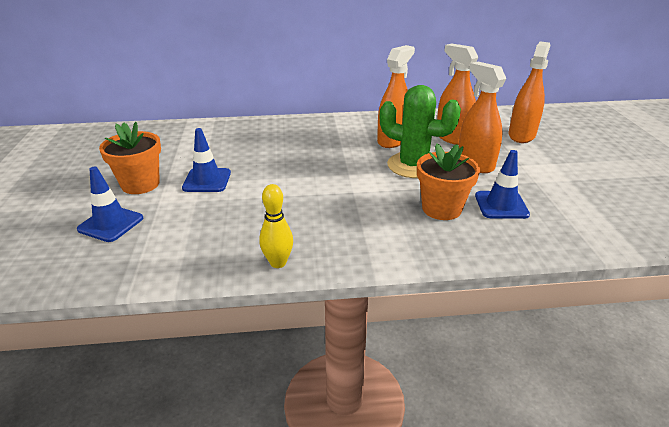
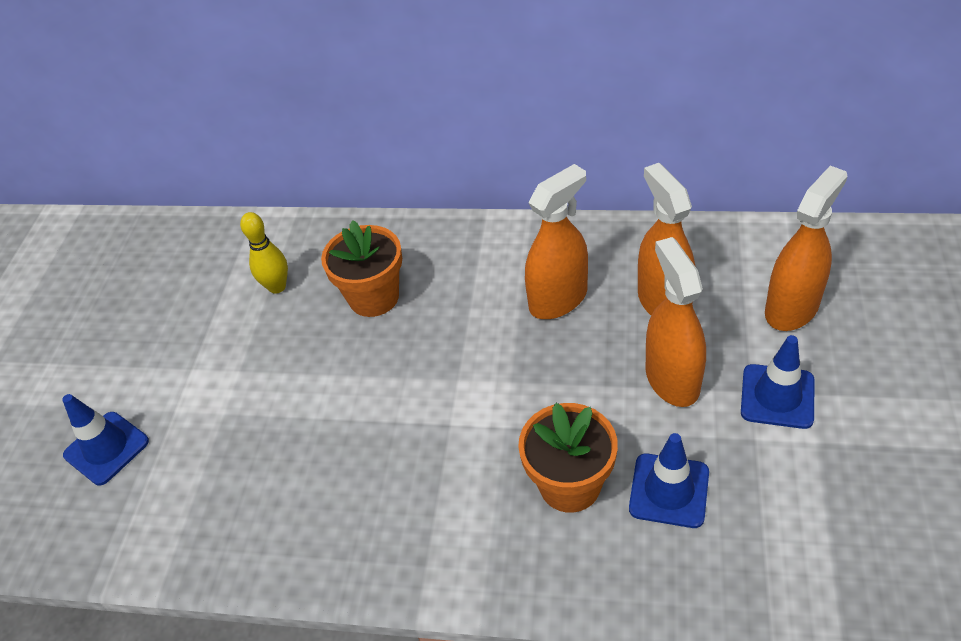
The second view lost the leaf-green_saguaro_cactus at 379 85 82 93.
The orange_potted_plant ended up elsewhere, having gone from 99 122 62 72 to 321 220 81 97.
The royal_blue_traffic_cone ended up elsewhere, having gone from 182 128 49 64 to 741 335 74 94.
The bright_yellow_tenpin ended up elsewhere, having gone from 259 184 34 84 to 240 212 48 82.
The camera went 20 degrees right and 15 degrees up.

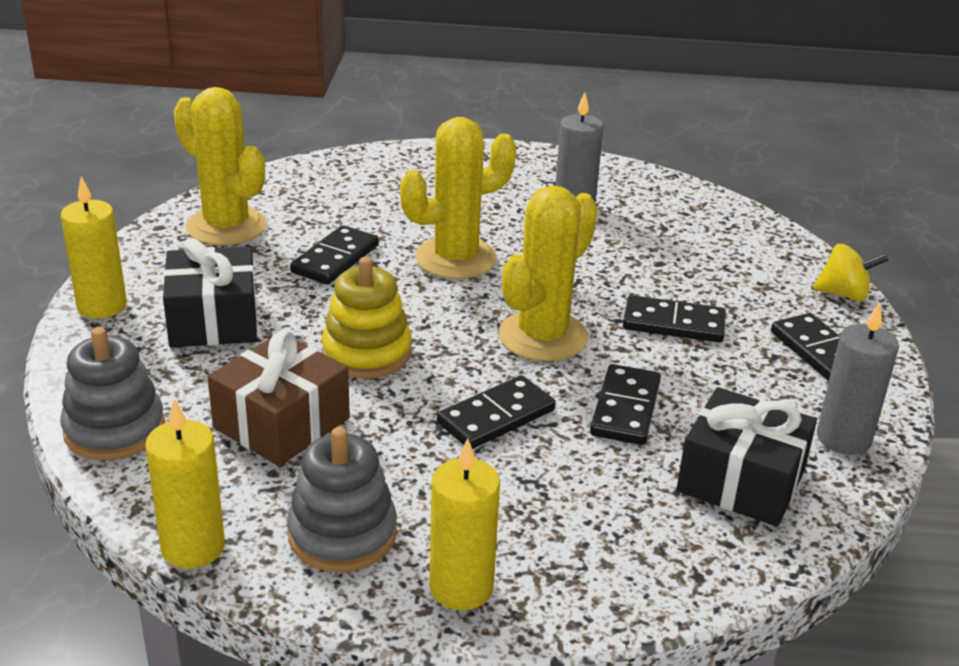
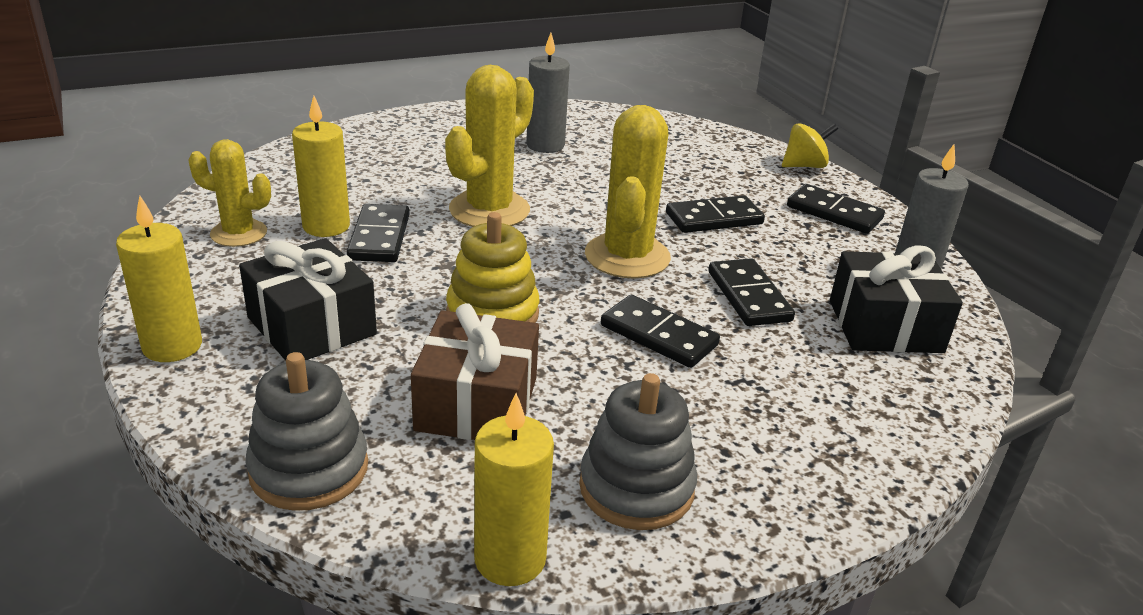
The size of the bright_yellow_saguaro_cactus at 174 87 93 158 changed by a factor of 0.63.
The jet-black_domino_piece at 437 375 119 74 ended up facing another way, 75 degrees counterclockwise from before.
The bright_yellow_pillar_candle ended up elsewhere, having gone from 429 438 71 172 to 292 96 58 141.
The camera went 30 degrees left and 0 degrees up.

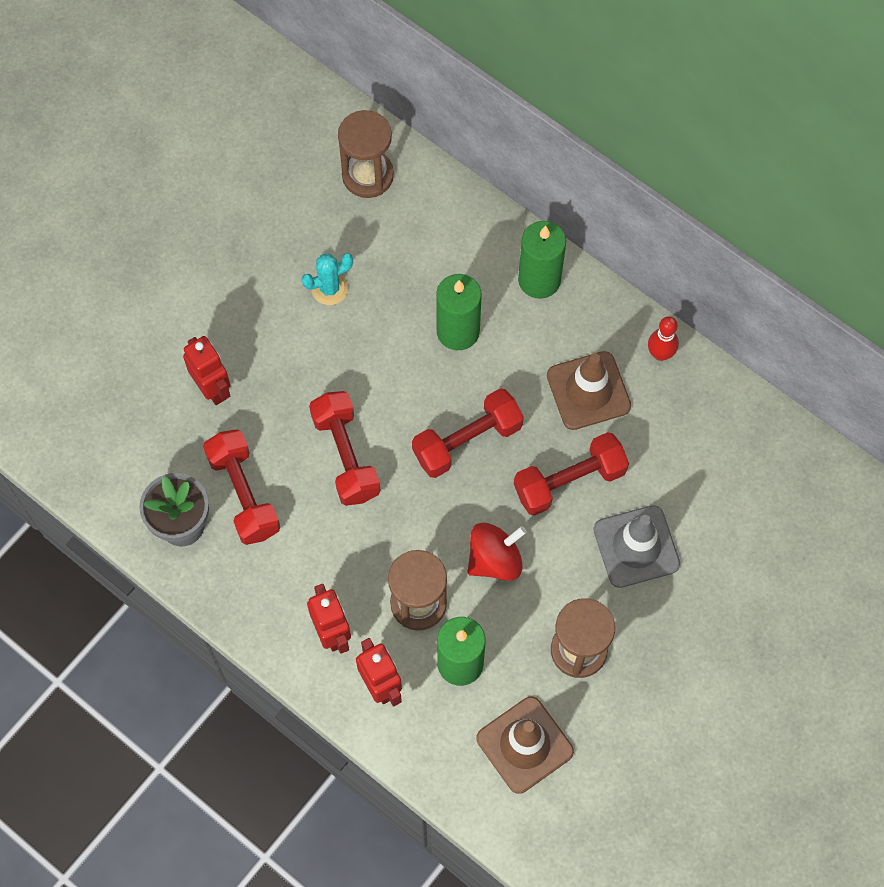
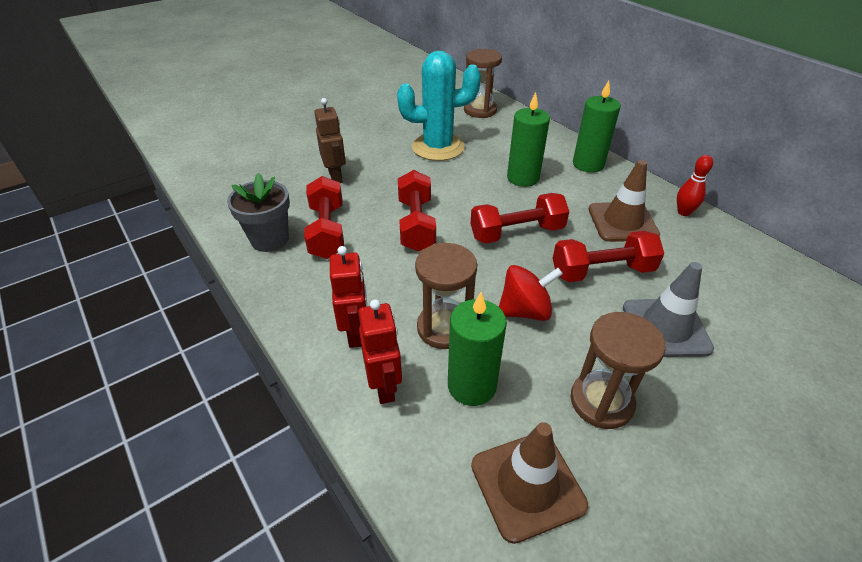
The size of the teal_saguaro_cactus at 302 253 51 52 changed by a factor of 2.04.
What was the red_robot_figure at 183 336 47 69 turned into the dark_brown_robot_figure at 314 98 32 85.
The camera went 15 degrees right and 25 degrees down.

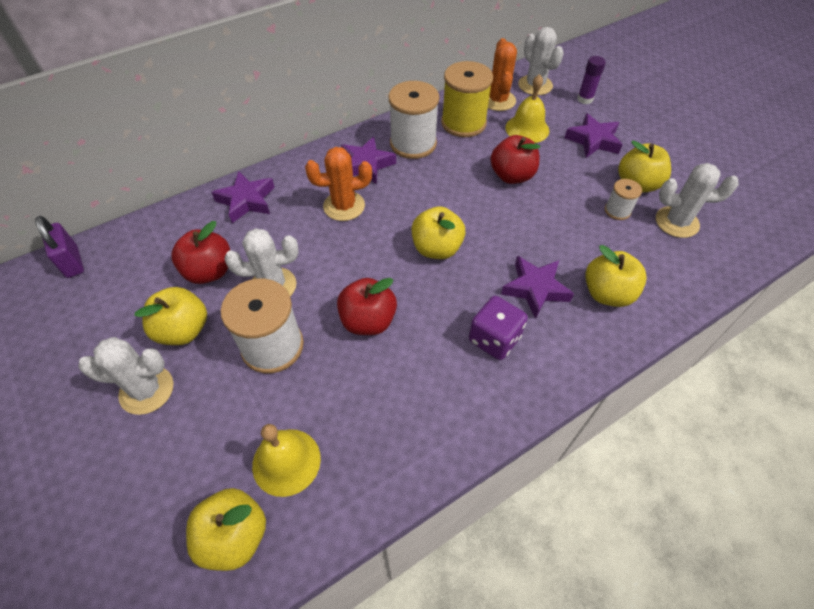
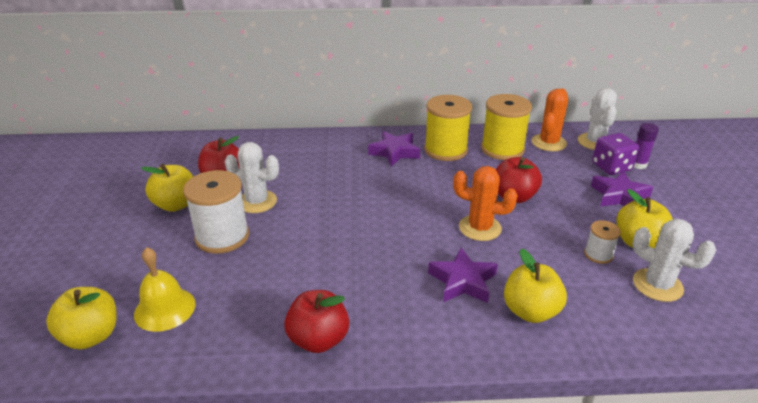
The second view lost the bright_yellow_bell at 505 74 44 69.
What was the pure_white_spool at 388 81 51 78 turned into the bright_yellow_spool at 424 95 48 66.
The orange_saguaro_cactus ended up elsewhere, having gone from 305 147 67 74 to 453 166 65 75.
The second view lost the royal_purple_star at 211 171 64 52.
The second view lost the bright_yellow_toy_apple at 411 206 55 53.
The second view lost the royal_purple_lock at 35 216 49 62.
The red_toy_apple ended up elsewhere, having gone from 337 278 60 57 to 284 290 65 63.
The royal_purple_die ended up elsewhere, having gone from 469 296 59 64 to 592 133 47 42.
The second view lost the pure_white_saguaro_cactus at 78 337 96 78.
The camera went 30 degrees right and 20 degrees down.

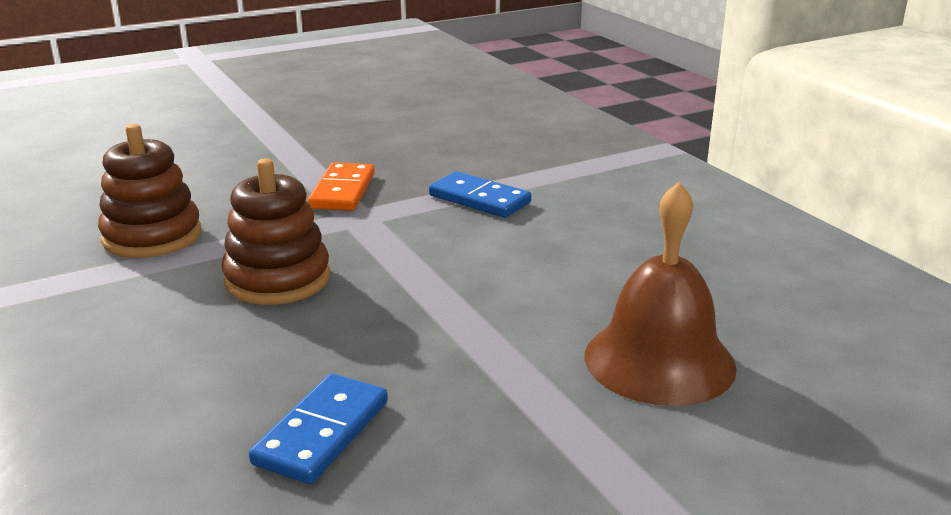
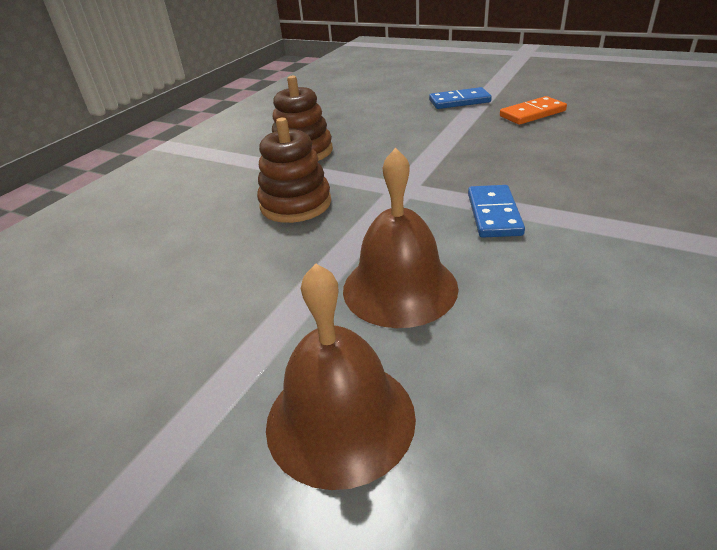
The orange_domino_piece ended up elsewhere, having gone from 308 162 67 49 to 500 96 67 29.
The royal_blue_domino_piece ended up elsewhere, having gone from 249 373 139 111 to 429 87 63 22.
The second view gained the dark_brown_bell at 343 148 115 180.
The camera went 60 degrees right and 10 degrees up.

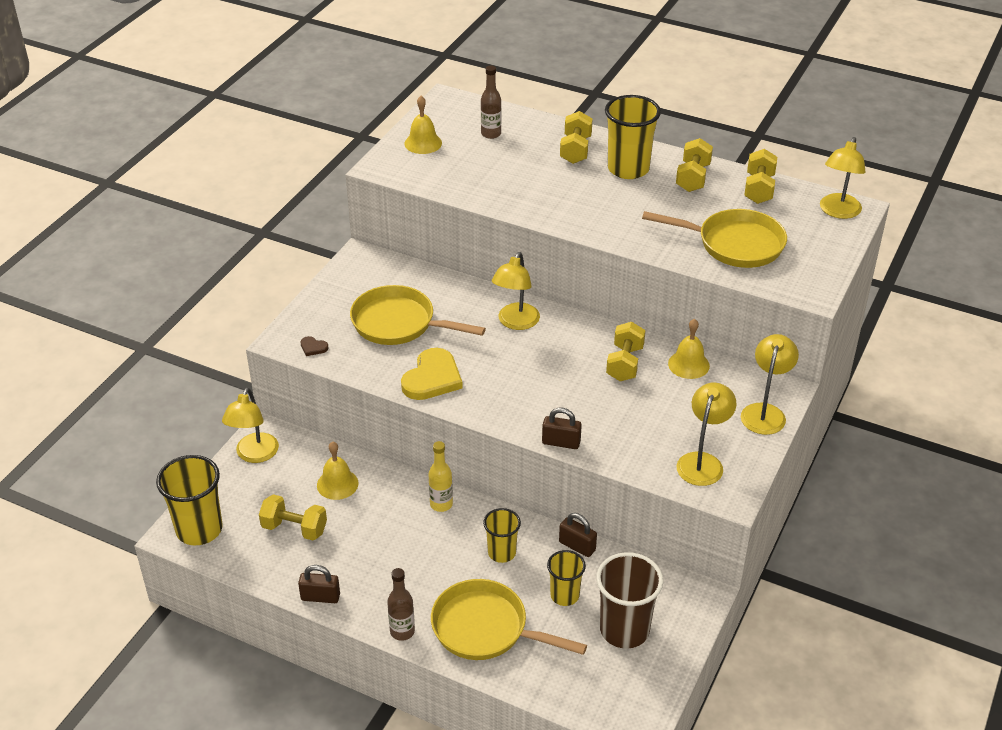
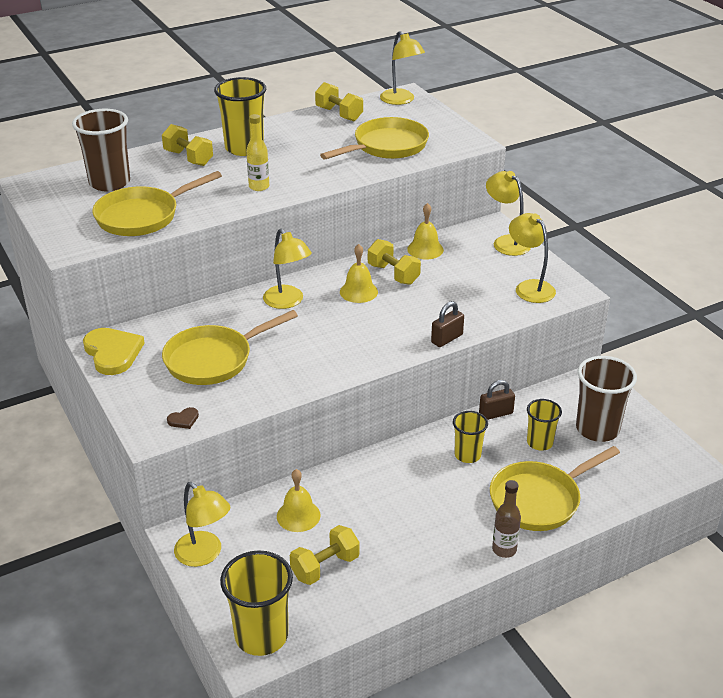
Where the dark_brown_bottle stood at 481 65 21 74, the dark_brown_cup came to stand at 72 109 58 82.
The bright_yellow_bell ended up elsewhere, having gone from 404 96 38 58 to 340 244 38 59.
The second view lost the bright_yellow_hand_weight at 676 138 37 54.
The bright_yellow_love_heart ended up elsewhere, having gone from 401 348 62 52 to 83 328 62 47.
The bright_yellow_bottle ended up elsewhere, having gone from 429 441 24 71 to 246 114 23 77.
The second view lost the dark_brown_lock at 298 565 42 38.
The second view gained the bright_yellow_frying_pan at 92 171 130 65.
The camera went 55 degrees left and 5 degrees down.

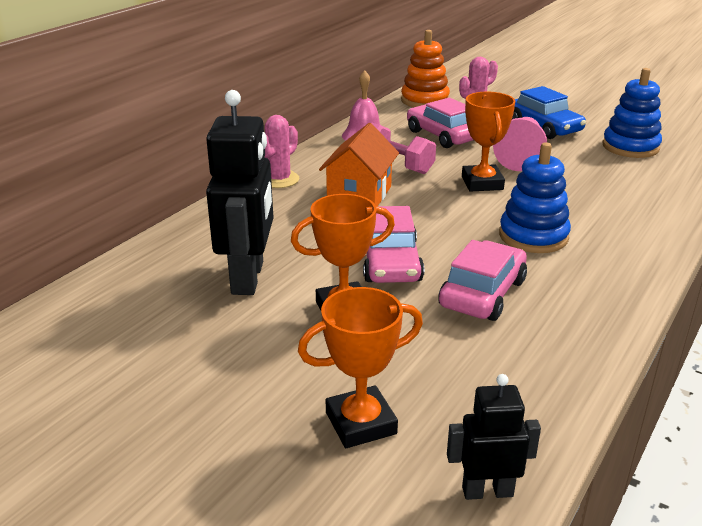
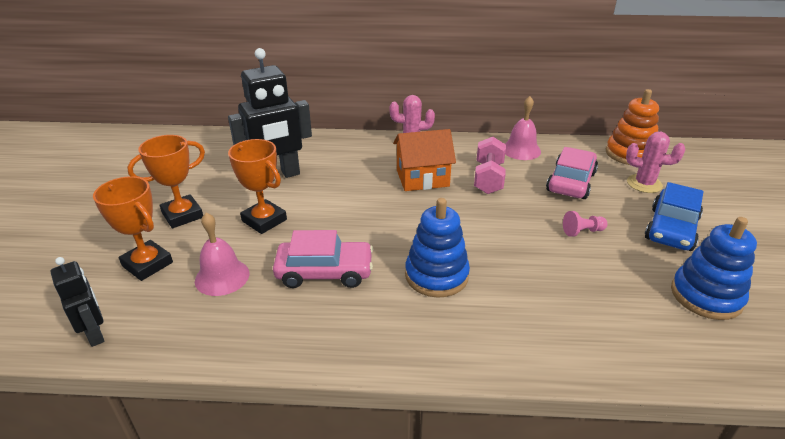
The orange_trophy ended up elsewhere, having gone from 462 92 53 99 to 127 135 78 93.
The size of the pink_game_pawn at 493 117 54 54 changed by a factor of 0.50.
The second view lost the pink_toy_car at 363 206 61 77.
The second view gained the pink_bell at 195 212 54 84.
The camera went 60 degrees right and 5 degrees up.

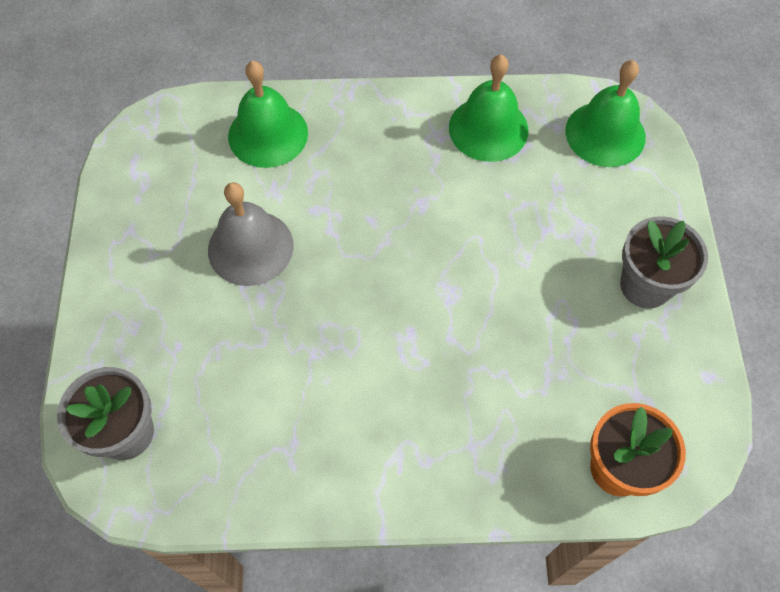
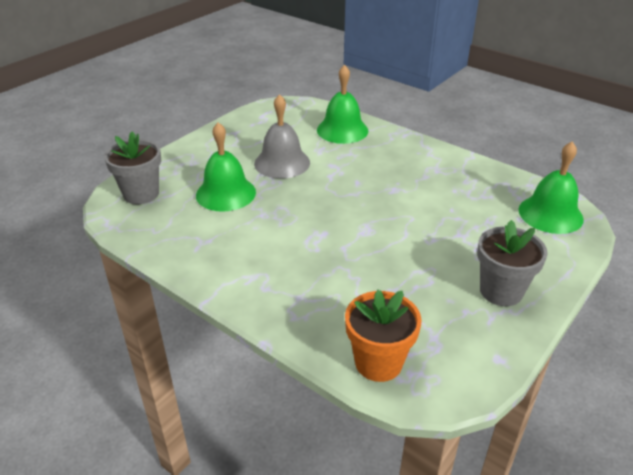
The leaf-green_bell ended up elsewhere, having gone from 449 55 79 107 to 196 122 60 90.
The camera went 40 degrees right and 25 degrees down.

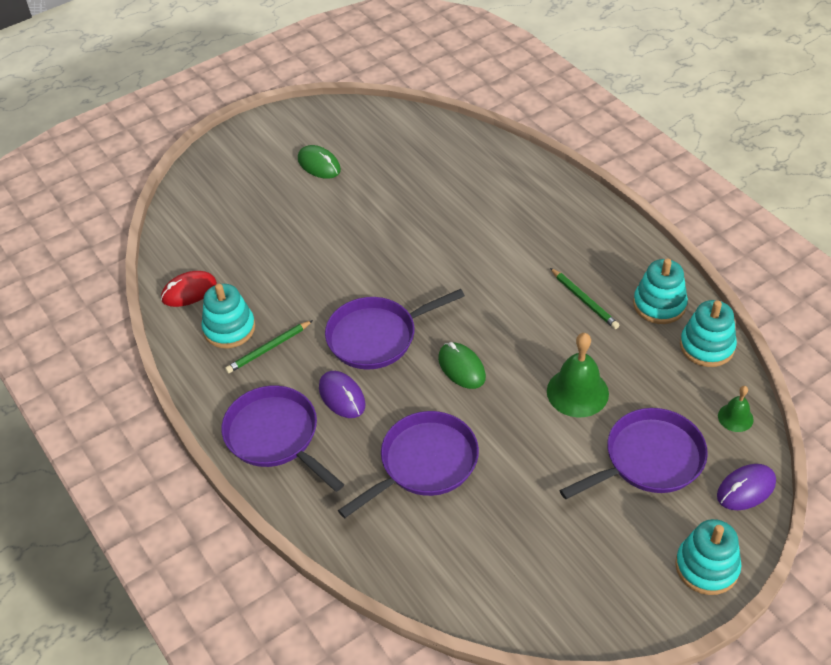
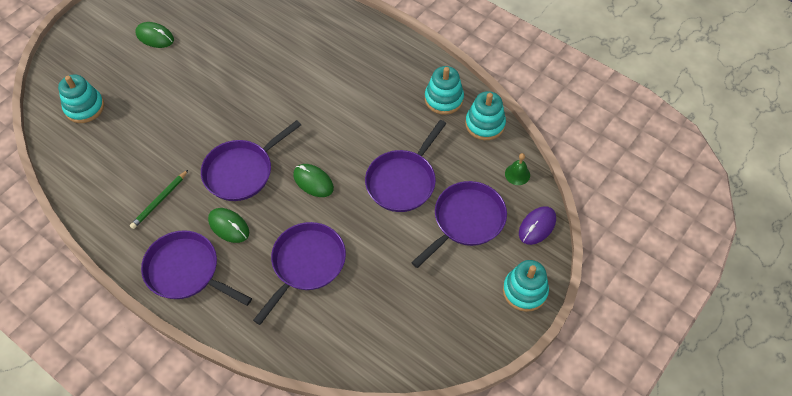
The second view lost the leaf-green_wooden_pencil at 550 268 69 61.
The second view lost the red_computer_mouse at 161 271 56 36.
The teal_stacking_rings ended up elsewhere, having gone from 201 284 54 64 to 58 74 46 49.
Where the leaf-green_bell stood at 547 333 62 84, the royal_purple_frying_pan came to stand at 365 120 82 92.
What was the royal_purple_computer_mouse at 319 371 47 47 turned into the leaf-green_computer_mouse at 208 208 41 35.
The camera went 20 degrees left and 10 degrees up.

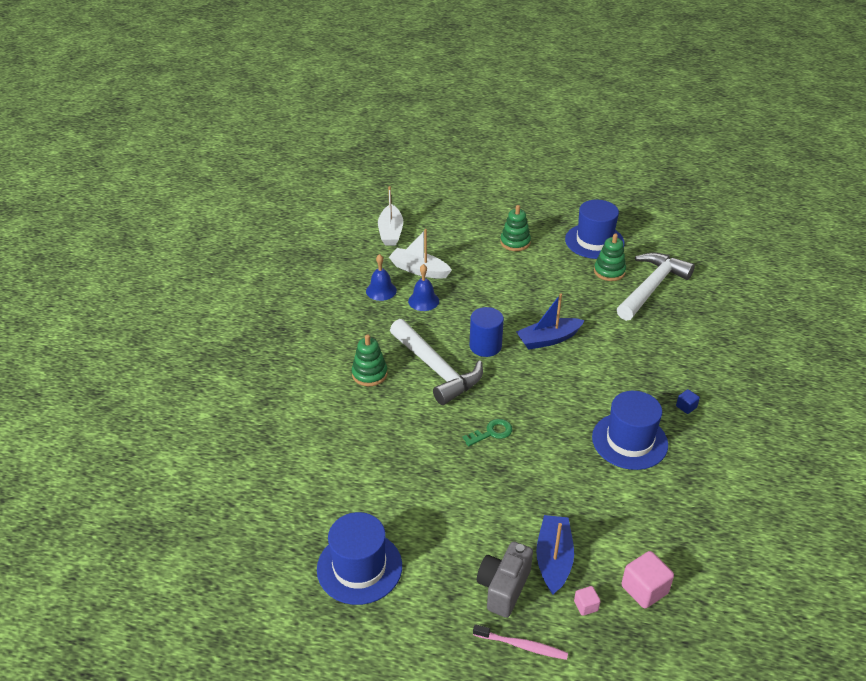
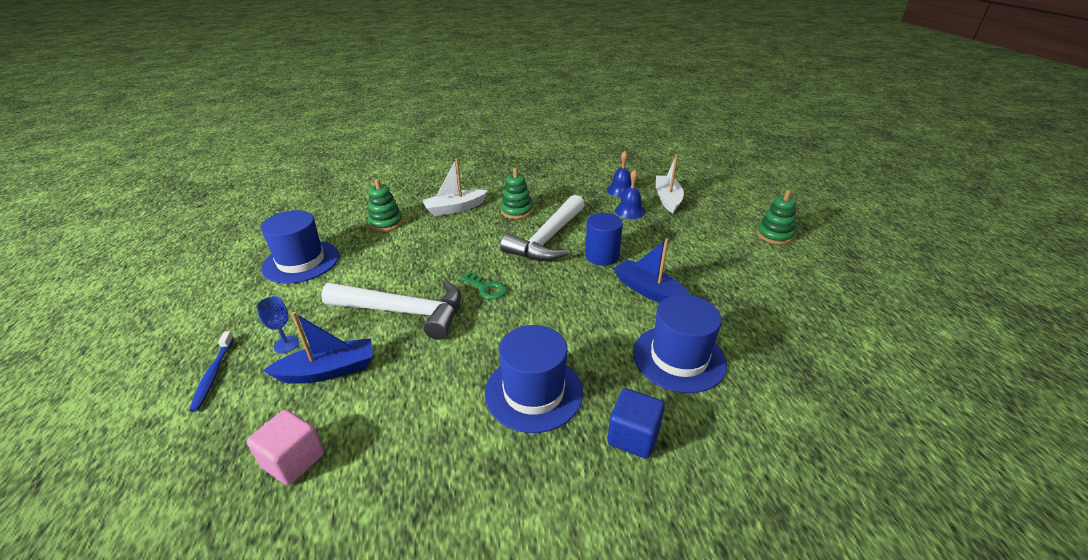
The pure_white_sailboat ended up elsewhere, having gone from 378 186 25 60 to 422 158 66 58.
The royal_blue_top_hat ended up elsewhere, having gone from 565 200 60 59 to 633 295 94 98.
The leaf-green_stacking_rings ended up elsewhere, having gone from 594 233 32 48 to 368 179 35 53.
The pure_white_carpenter's_hammer ended up elsewhere, having gone from 617 252 78 69 to 321 280 140 60.
The size of the royal_blue_block at 676 389 24 25 changed by a factor of 1.86.
Where the grey_camera stood at 477 541 56 77, the royal_blue_wine_glass came to stand at 256 296 43 57.
The second view lost the pink_block at 574 586 27 30.
What was the pink_tooth_brush at 473 624 95 36 turned into the royal_blue_tooth_brush at 189 331 45 81.
The camera went 65 degrees right and 5 degrees down.

